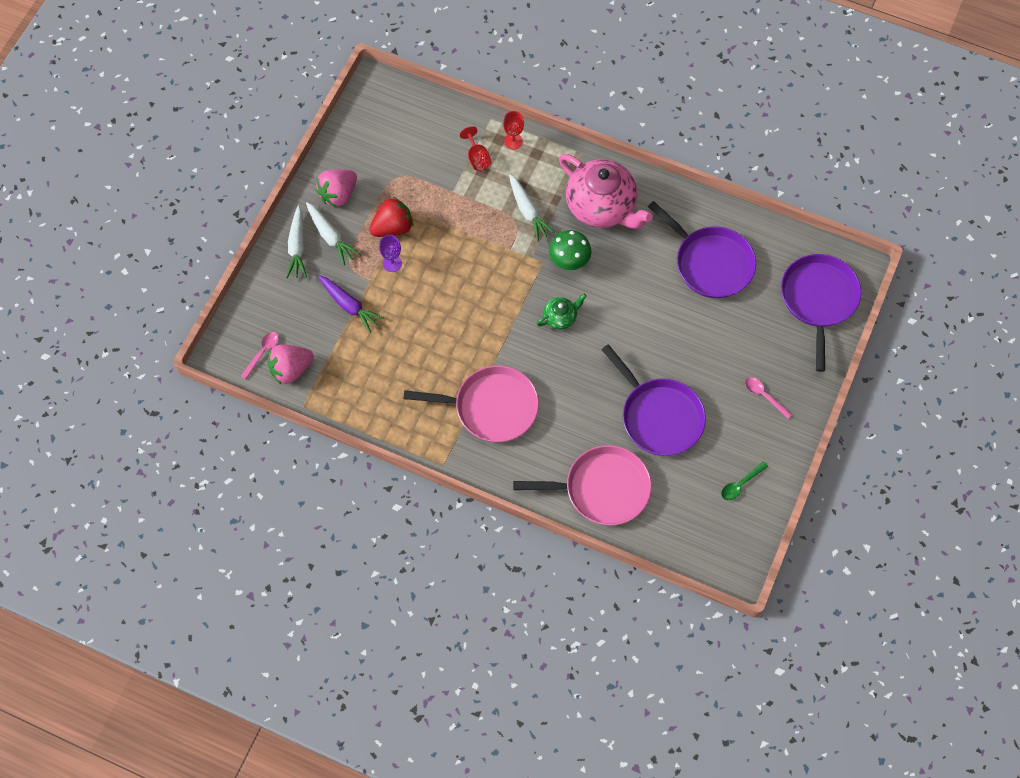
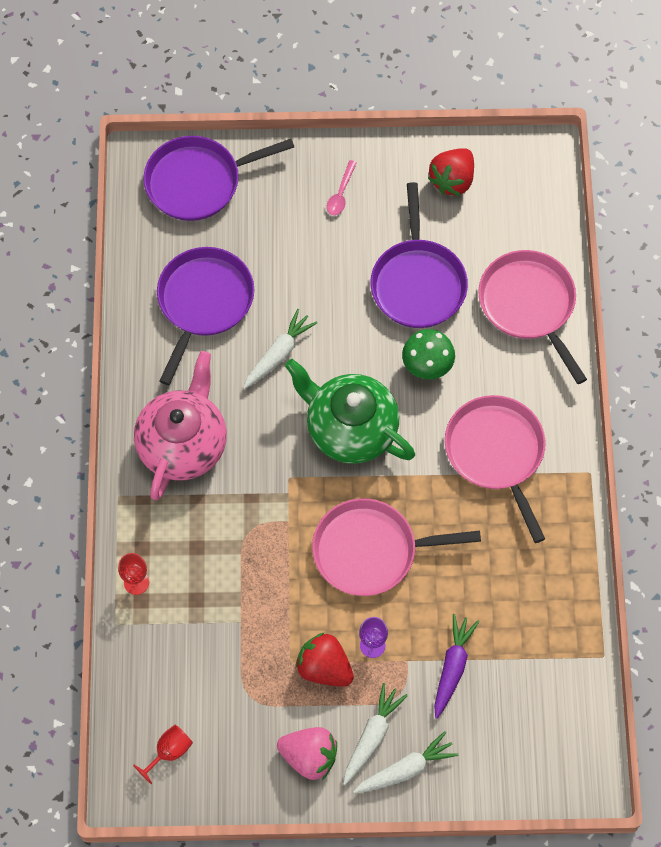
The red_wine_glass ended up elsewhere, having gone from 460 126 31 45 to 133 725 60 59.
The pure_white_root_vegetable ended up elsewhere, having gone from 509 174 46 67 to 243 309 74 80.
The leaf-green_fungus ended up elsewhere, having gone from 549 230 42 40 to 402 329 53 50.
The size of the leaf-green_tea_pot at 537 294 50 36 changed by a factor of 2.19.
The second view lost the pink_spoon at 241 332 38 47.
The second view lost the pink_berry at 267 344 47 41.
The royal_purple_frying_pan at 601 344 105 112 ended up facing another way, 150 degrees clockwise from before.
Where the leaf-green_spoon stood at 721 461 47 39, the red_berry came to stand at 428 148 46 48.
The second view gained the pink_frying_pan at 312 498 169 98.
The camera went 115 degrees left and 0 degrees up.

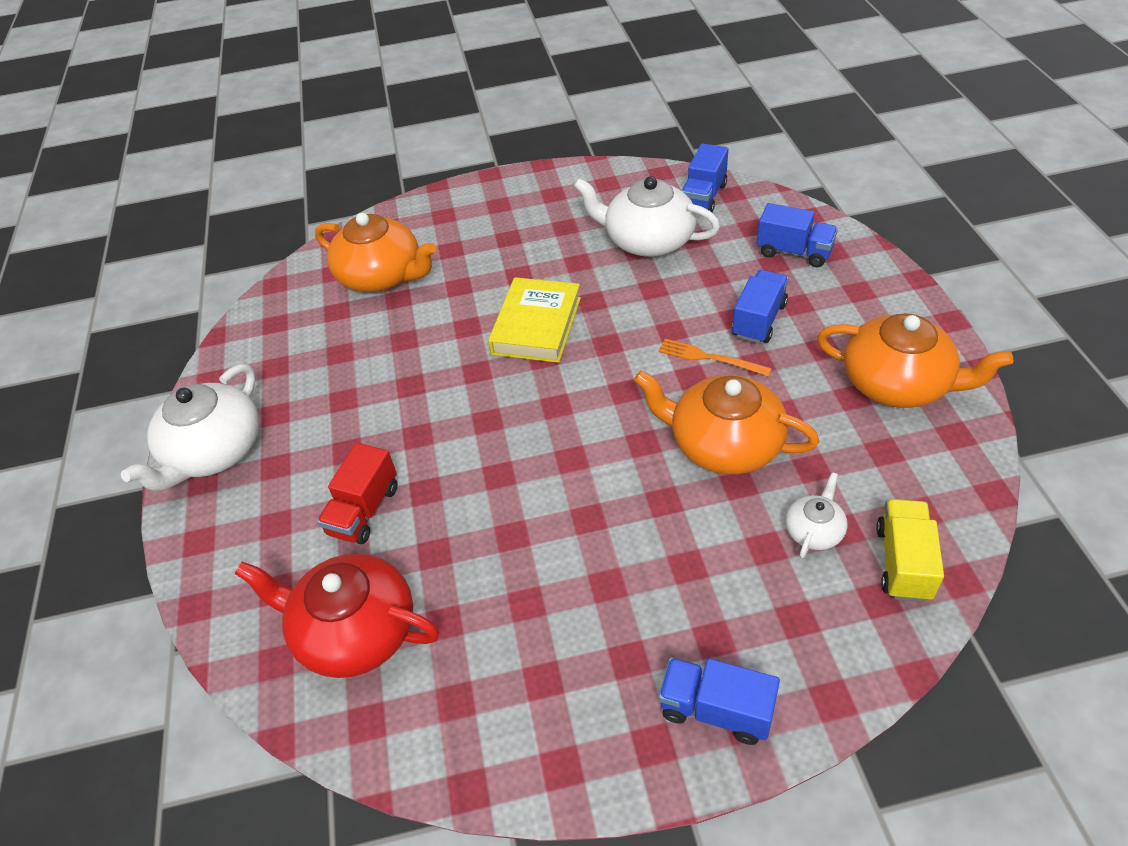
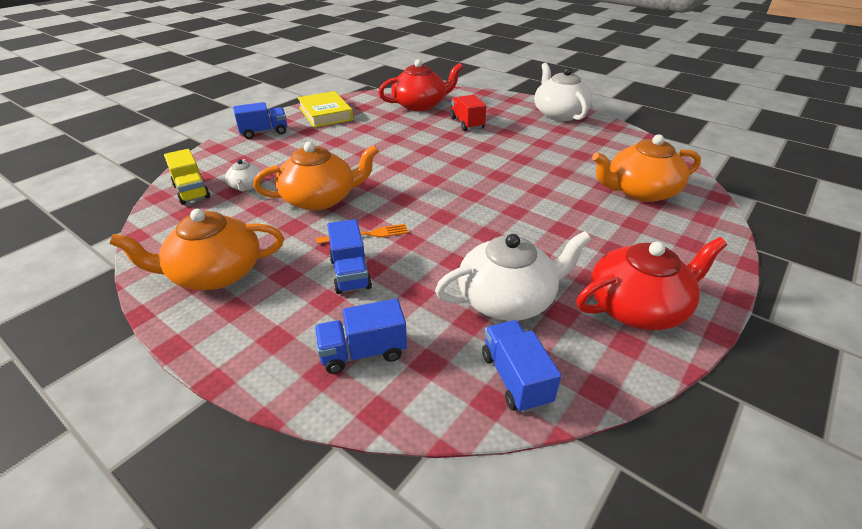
The bright_yellow_hardback ended up elsewhere, having gone from 488 277 93 86 to 297 91 56 37.
The second view gained the red_tea_pot at 577 237 150 93.
The camera went 135 degrees right and 10 degrees down.

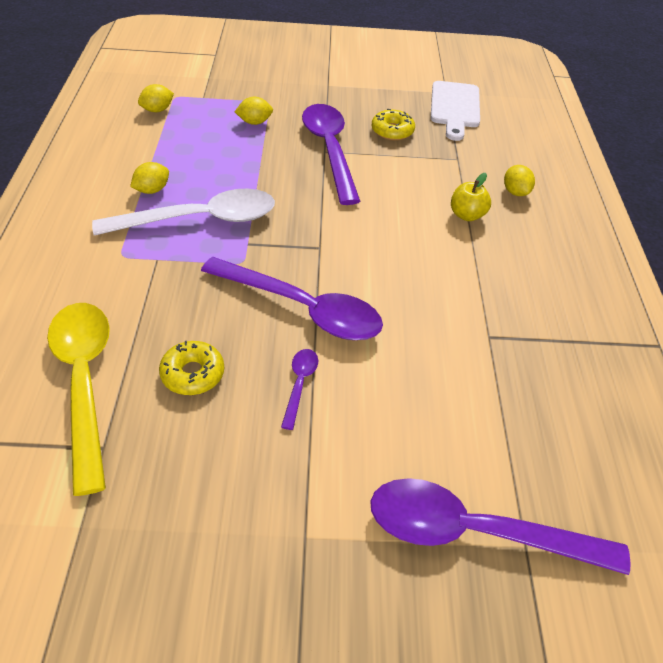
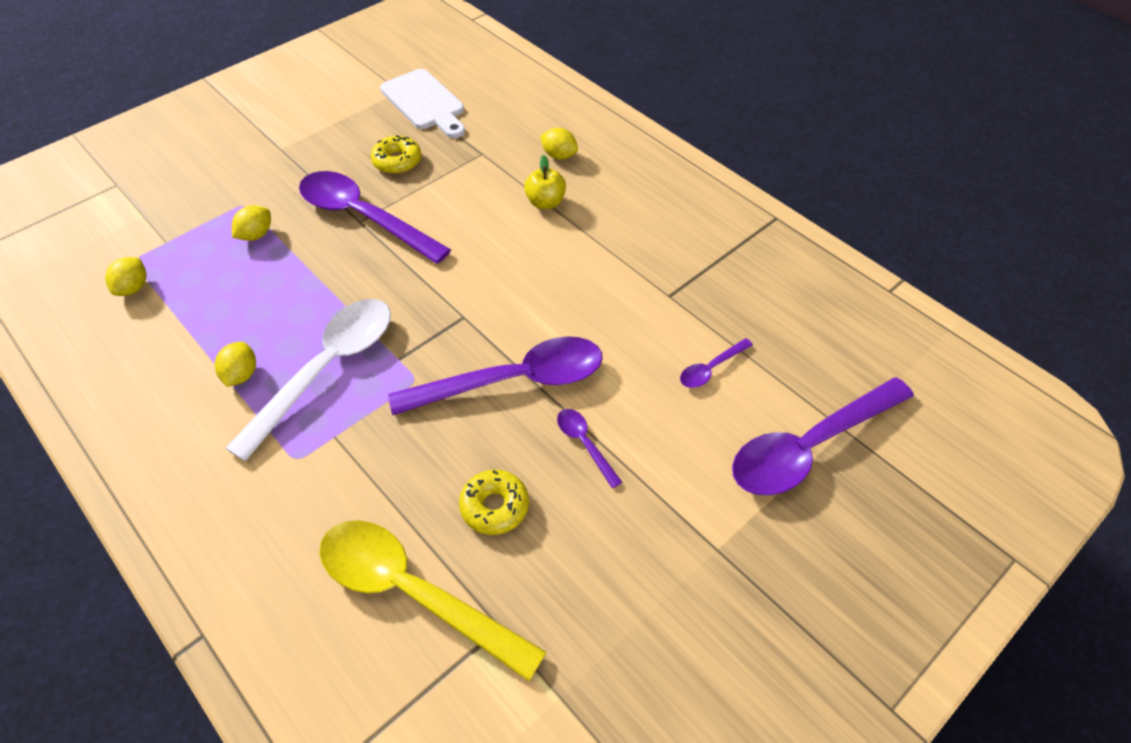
The second view gained the royal_purple_spoon at 680 338 73 50.
The camera went 40 degrees left and 5 degrees up.

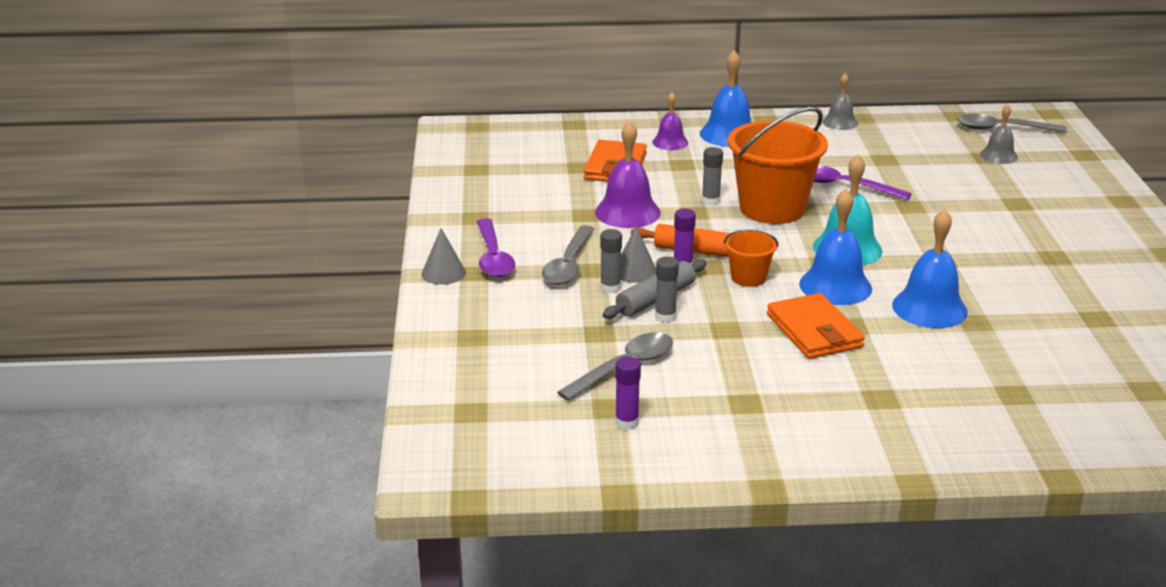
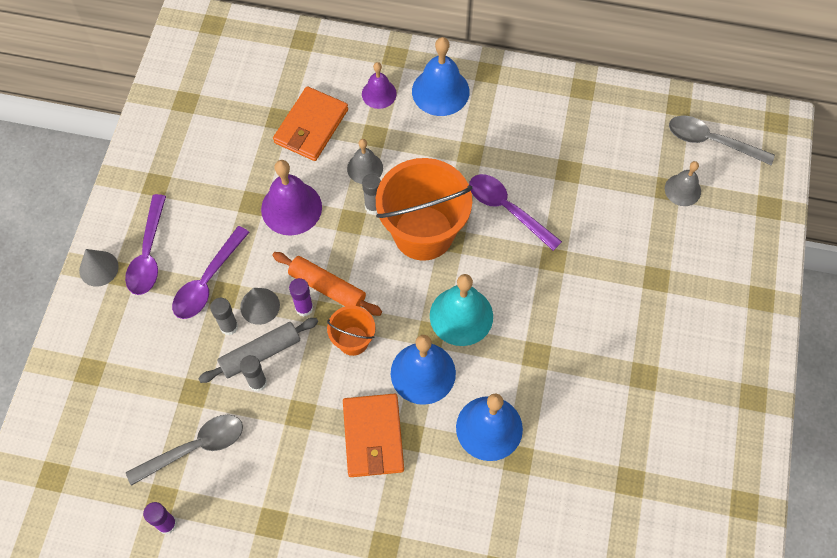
The grey_bell ended up elsewhere, having gone from 823 73 35 57 to 347 139 36 45.
What was the grey_spoon at 542 225 52 60 turned into the royal_purple_spoon at 172 226 77 93.
The camera went 15 degrees right and 35 degrees up.

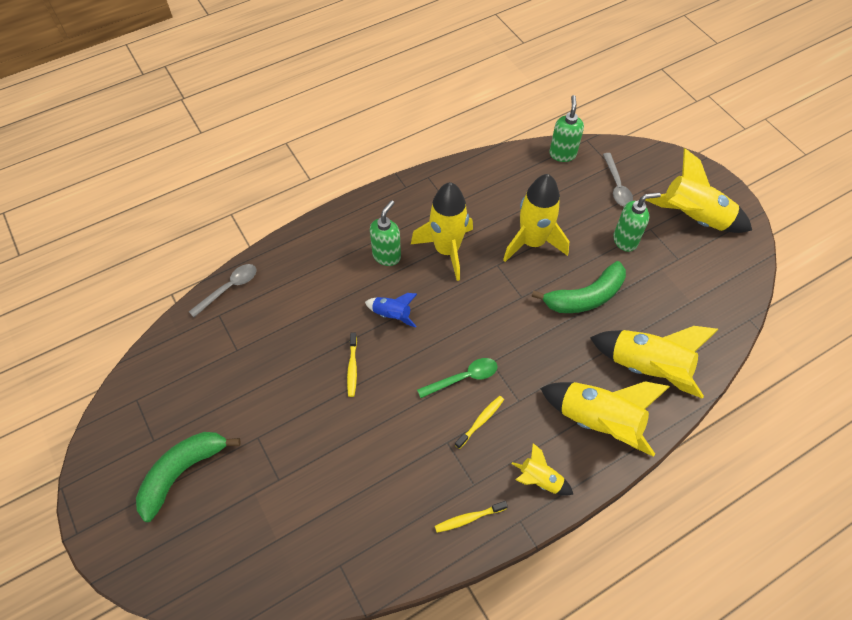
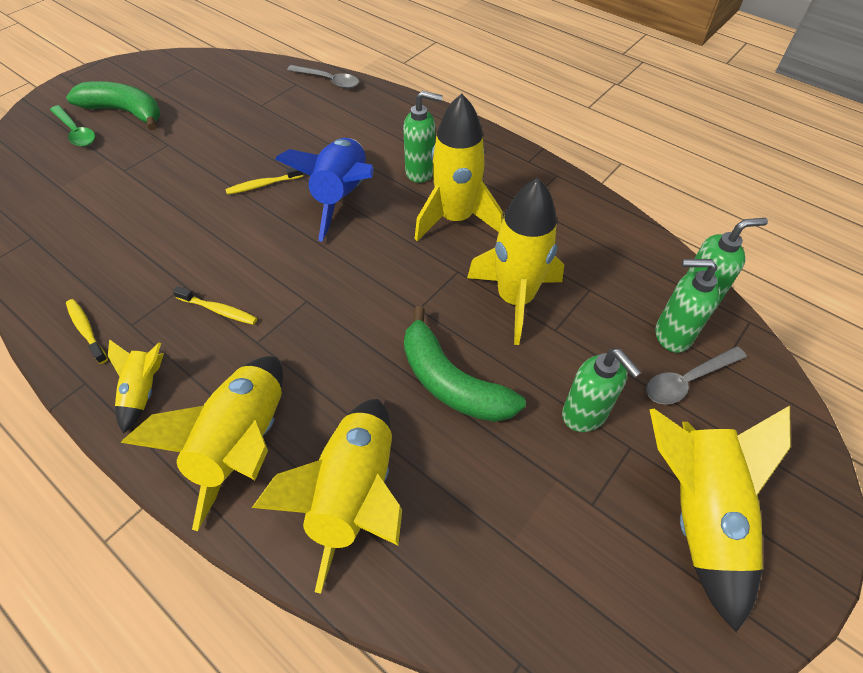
The size of the royal_blue_rocket at 365 293 52 35 changed by a factor of 1.96.
The leaf-green_spoon ended up elsewhere, having gone from 417 358 81 40 to 50 105 45 42.
The second view gained the leaf-green_soap_pump at 656 259 64 94.
The camera went 70 degrees right and 5 degrees down.

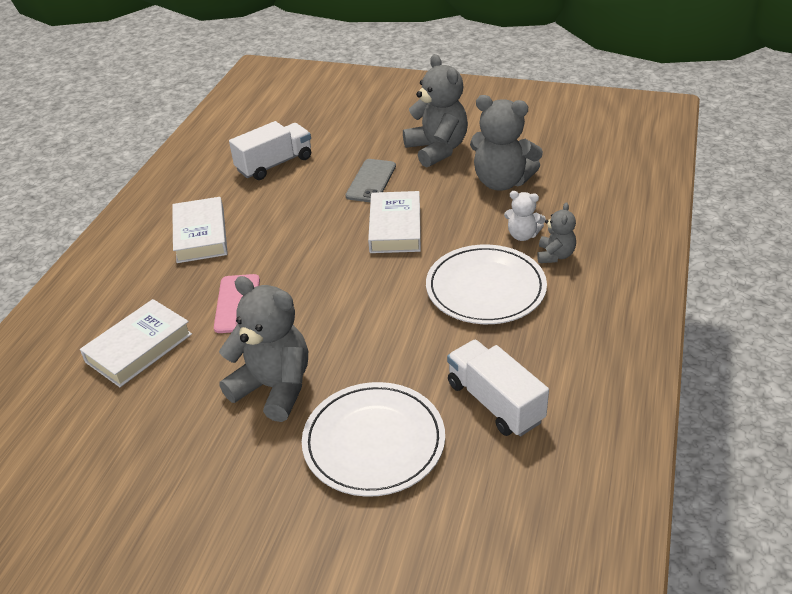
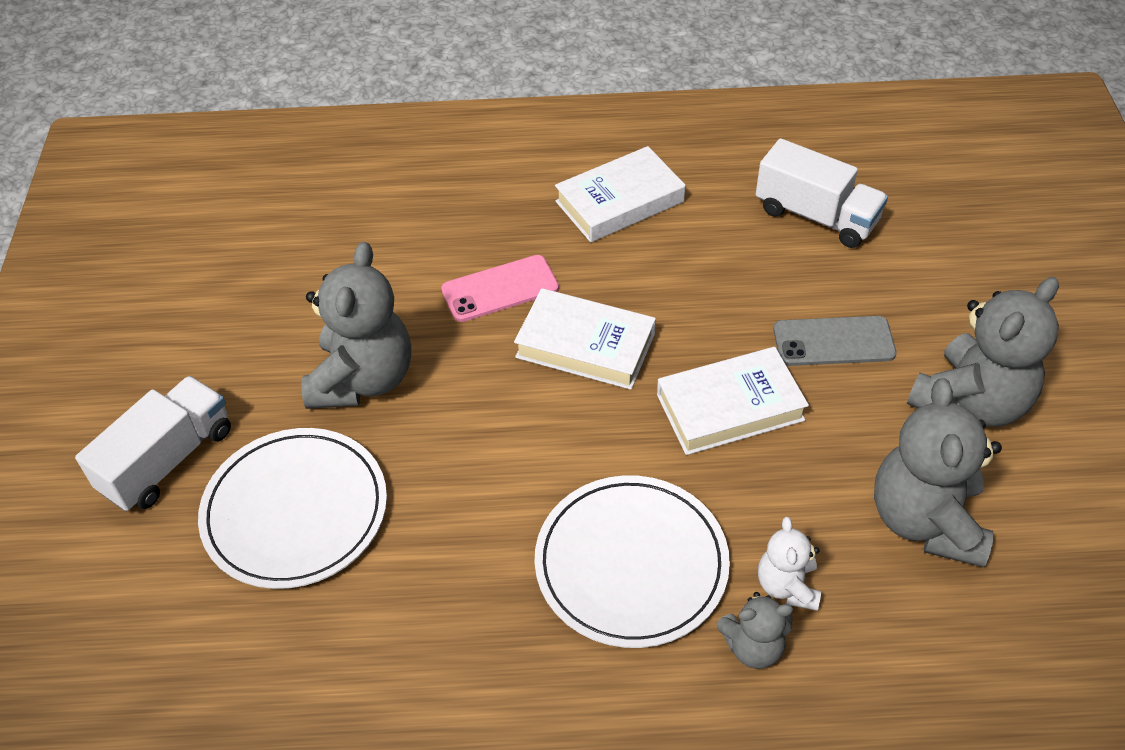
The pure_white_hardback ended up elsewhere, having gone from 80 299 112 88 to 514 288 142 102.
The pure_white_toy_truck ended up elsewhere, having gone from 447 340 102 96 to 75 376 156 136.
The camera went 70 degrees right and 10 degrees up.

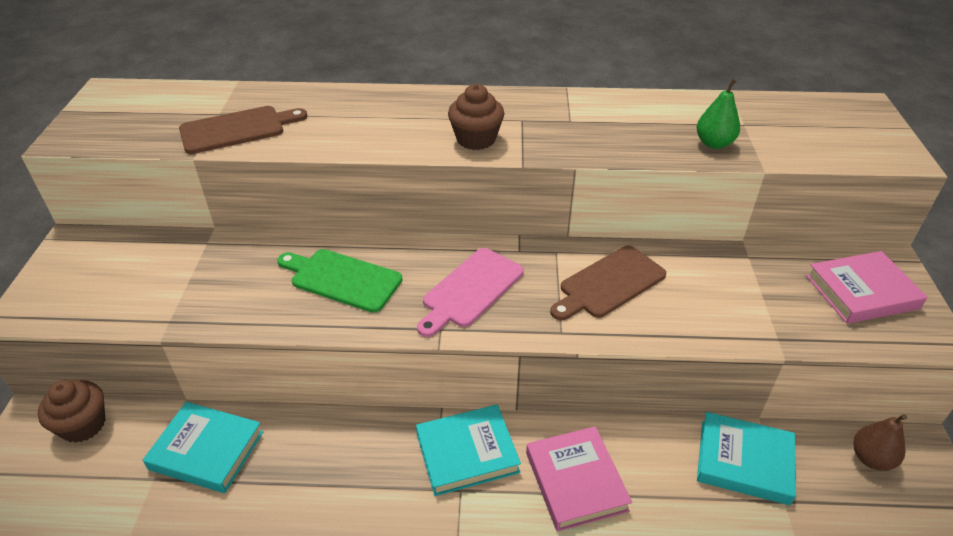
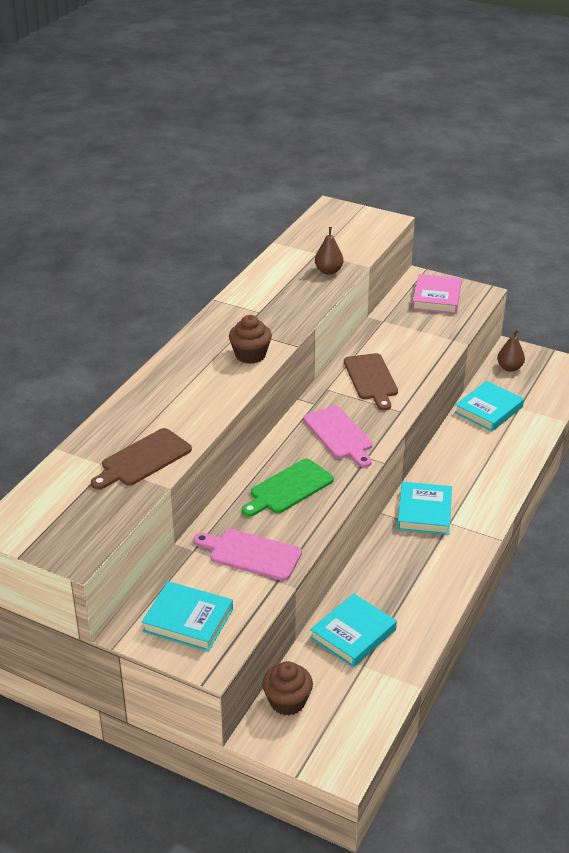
What was the leaf-green_pear_fruit at 697 79 43 70 turned into the dark_brown_pear_fruit at 315 227 29 48.
The dark_brown_chopping_board at 179 106 128 48 ended up facing another way, 135 degrees counterclockwise from before.
The second view lost the pink_hardback at 526 426 106 106.
The second view gained the pink_chopping_board at 194 529 108 52.
The second view gained the teal_hardback at 142 581 91 71.
The camera went 65 degrees left and 5 degrees down.

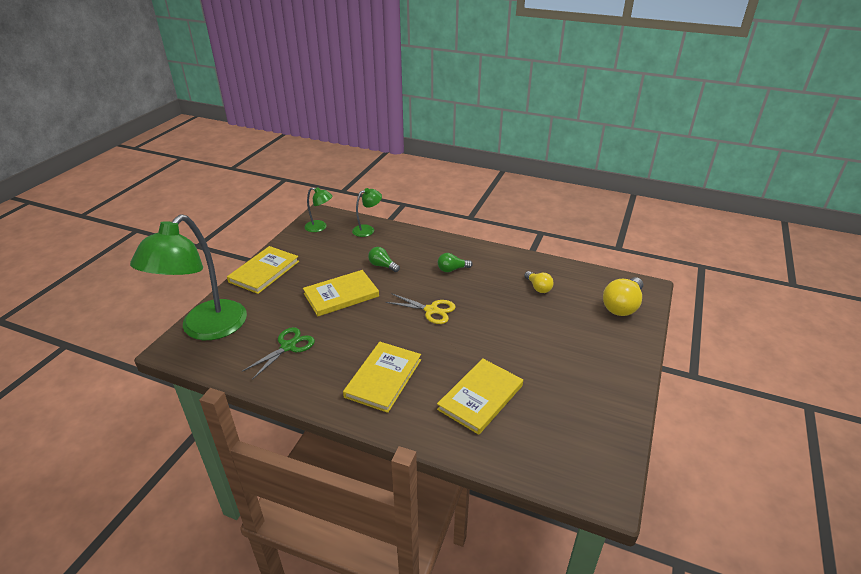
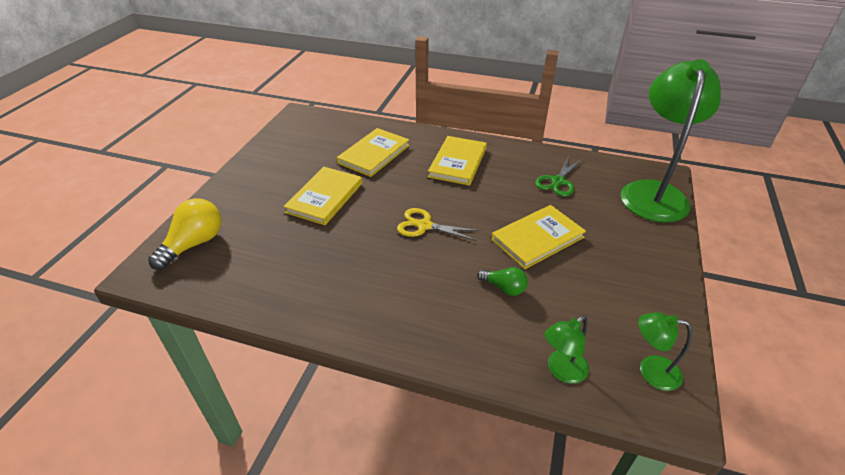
The bright_yellow_hardback ended up elsewhere, having gone from 227 246 72 48 to 283 167 79 58.
The second view lost the leaf-green_bulb at 438 253 35 19.
The second view lost the bright_yellow_bulb at 524 271 30 22.
The camera went 175 degrees right and 5 degrees up.

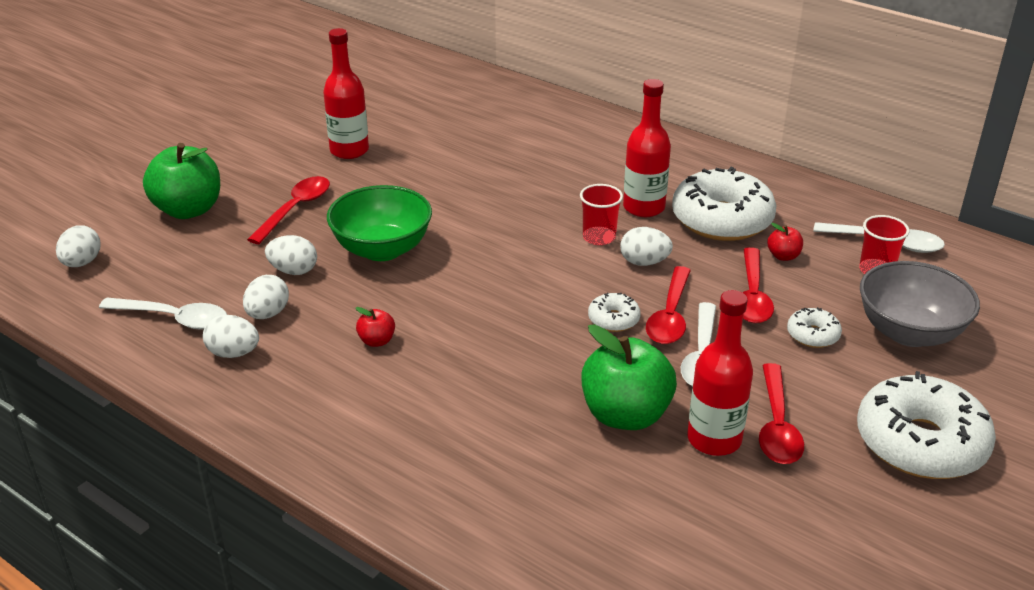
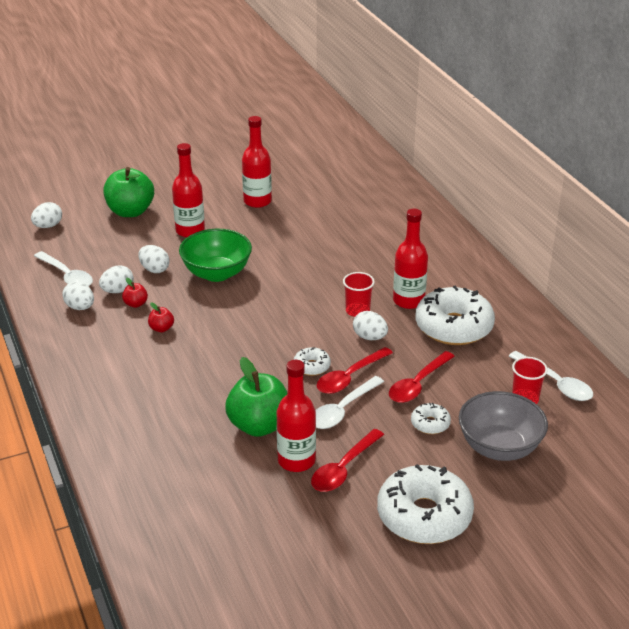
Where the red_spoon stood at 247 176 83 68, the red_bottle came to stand at 172 143 33 95.
The red_toy_apple ended up elsewhere, having gone from 767 223 36 38 to 122 278 26 30.
The camera went 30 degrees right and 0 degrees up.

